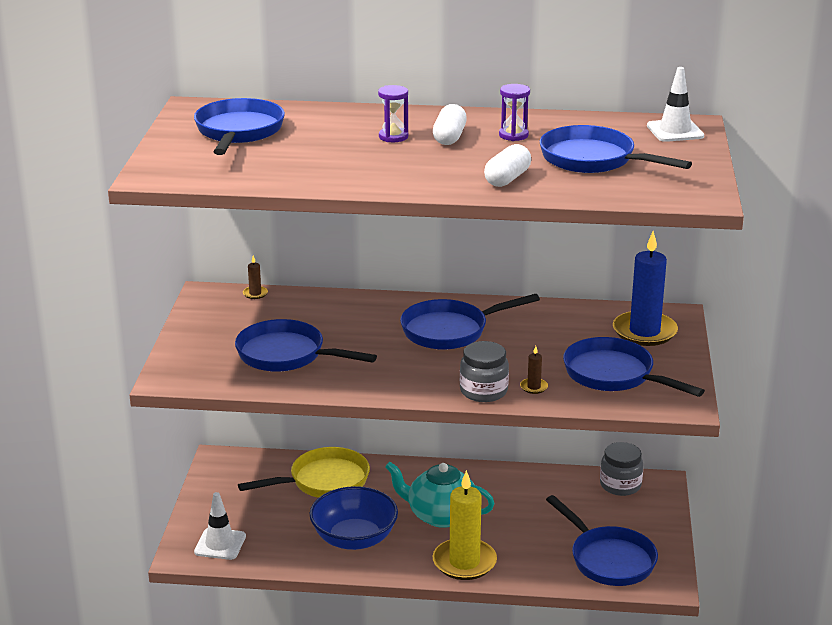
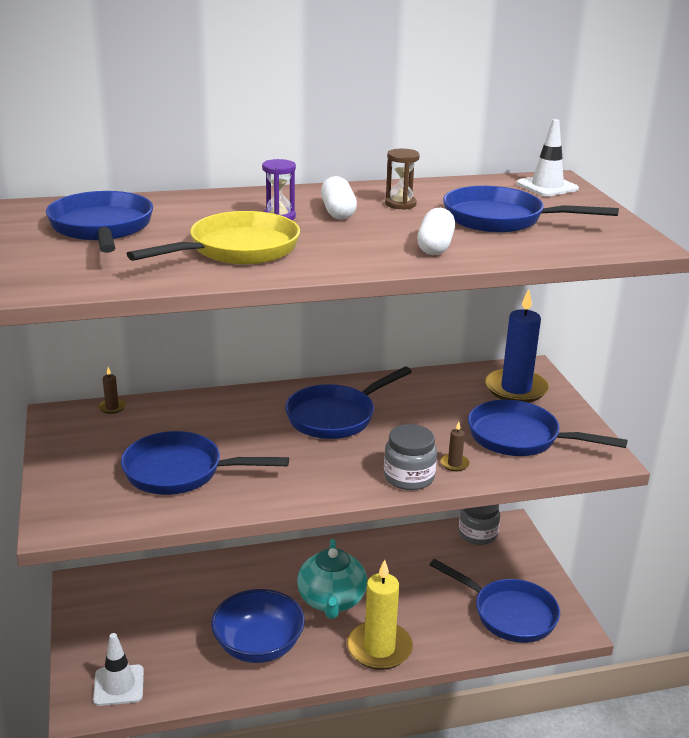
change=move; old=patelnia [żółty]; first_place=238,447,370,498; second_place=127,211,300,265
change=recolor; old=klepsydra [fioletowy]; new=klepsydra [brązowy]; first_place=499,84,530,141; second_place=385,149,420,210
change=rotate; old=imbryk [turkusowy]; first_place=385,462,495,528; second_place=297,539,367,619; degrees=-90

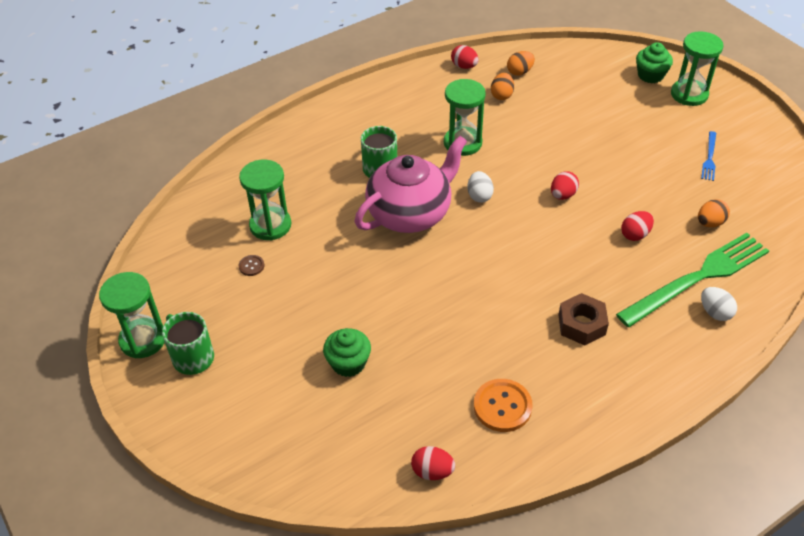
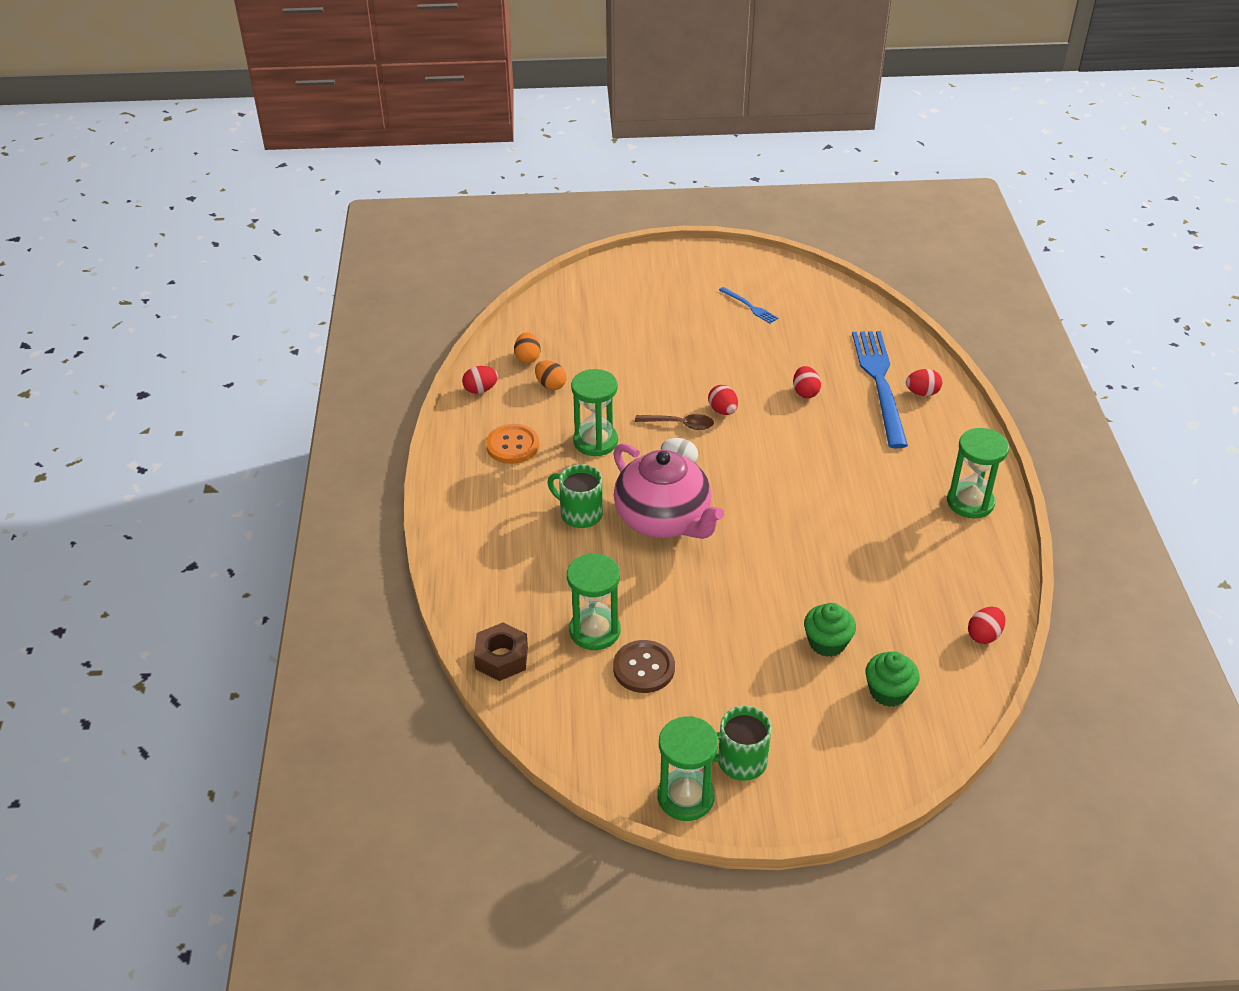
change=delete; old=jajko [pomarańczowy]; first_place=698,199,730,227
change=insert; new=łyżka [brązowy]; second_place=635,414,714,430
change=move; old=guzik [pomarańczowy]; first_place=474,379,533,432; second_place=486,424,539,464
change=move; old=nakrętka [brązowy]; first_place=559,293,609,345; second_place=474,623,528,681
change=move; old=muffinka [zielony]; first_place=636,42,673,83; second_place=865,651,919,707
change=move; old=klepsydra [zielony]; first_place=671,31,724,106; second_place=947,428,1009,518
change=recolor; old=widelec [zielony]; new=widelec [niebieski]; first_place=616,233,769,327; second_place=852,331,908,448
change=recolor; old=jajko [biały]; new=jajko [czerwony]; first_place=701,287,737,321; second_place=906,369,942,396
change=rotate; old=imbryk [różowy]; first_place=355,136,467,233; second_place=613,443,724,539; degrees=150
change=resize; old=guzik [brązowy]; first_place=239,255,264,276; second_place=613,640,675,693; factor=2.0

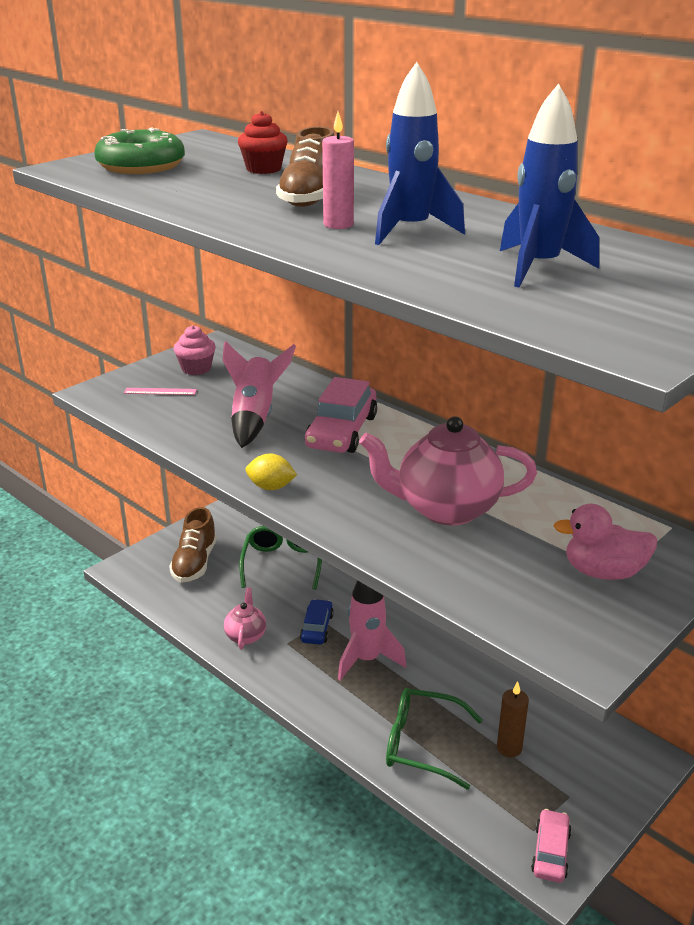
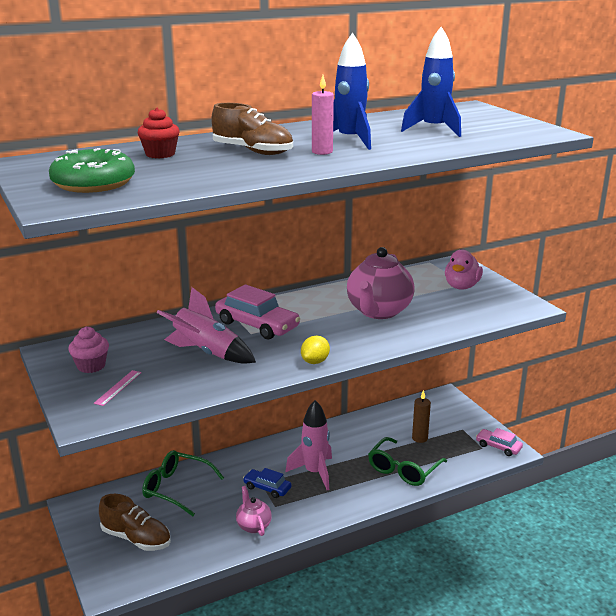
change=rotate; old=imbryk [różowy]; first_place=224,587,266,649; second_place=236,486,272,536; degrees=45

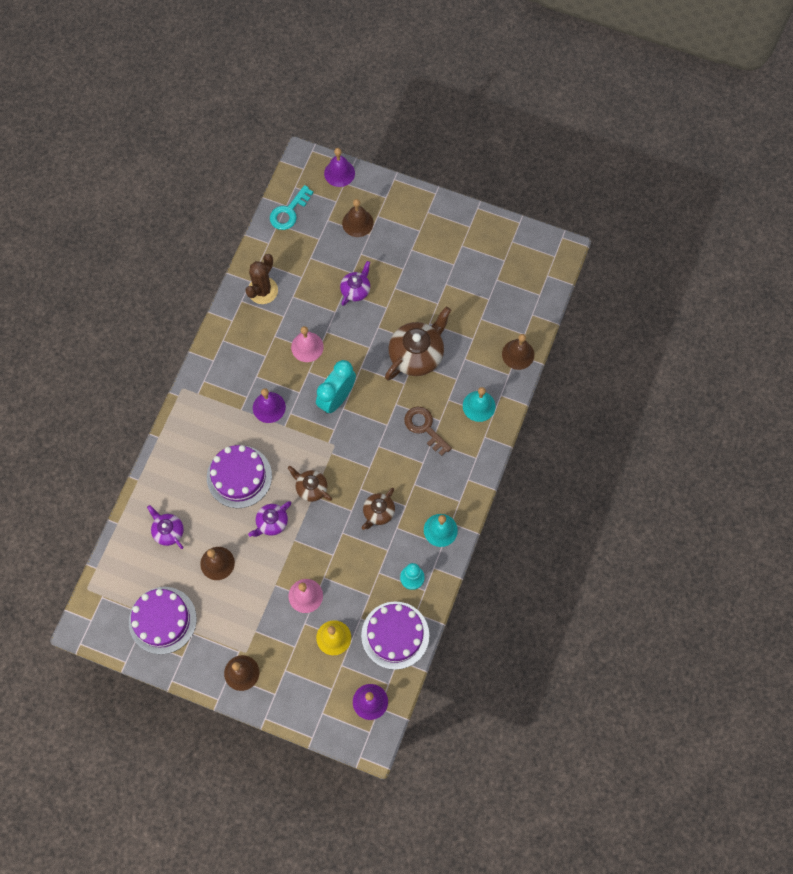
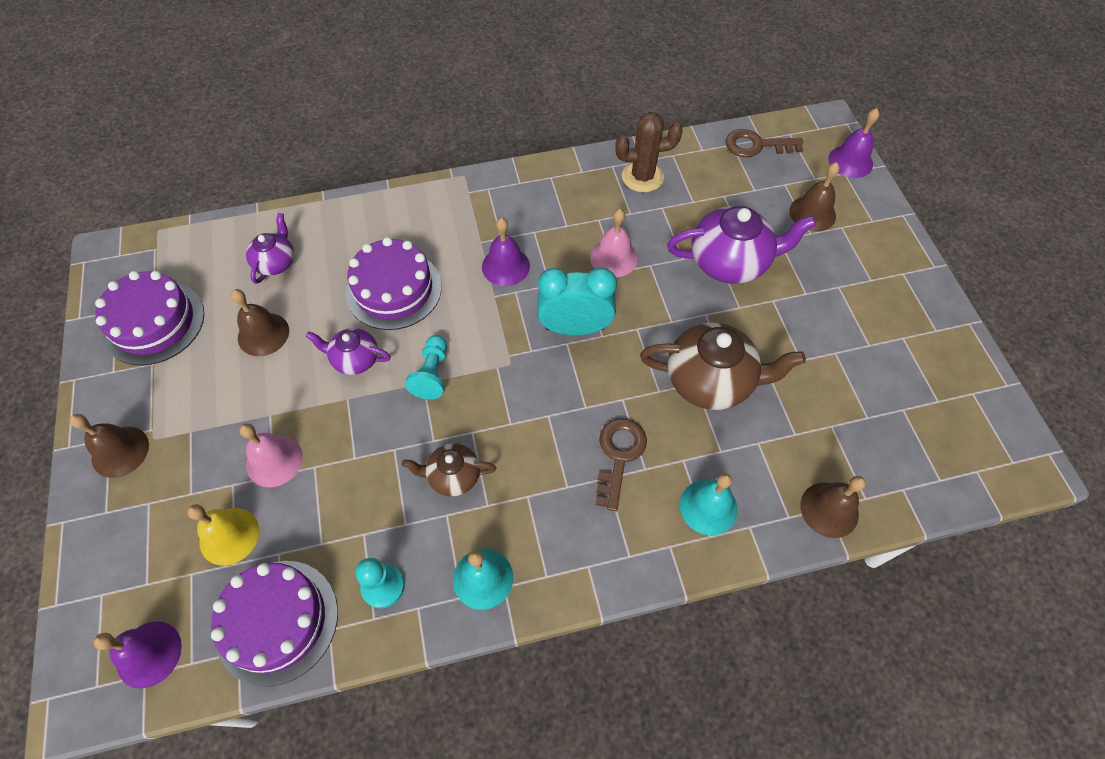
change=replace; old=imbryk [brązowy]; new=pionek [turkusowy]; first_place=288,466,332,502; second_place=405,335,447,400
change=recolor; old=klucz [turkusowy]; new=klucz [brązowy]; first_place=270,185,314,230; second_place=726,129,803,157
change=resize; old=imbryk [fioletowy]; first_place=340,261,370,306; second_place=667,206,816,284; factor=1.79

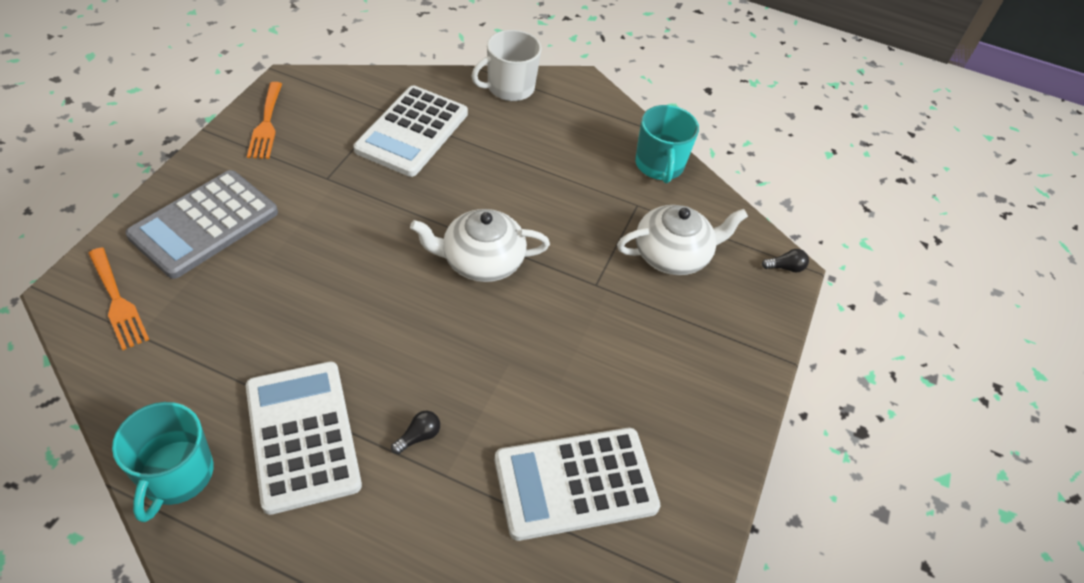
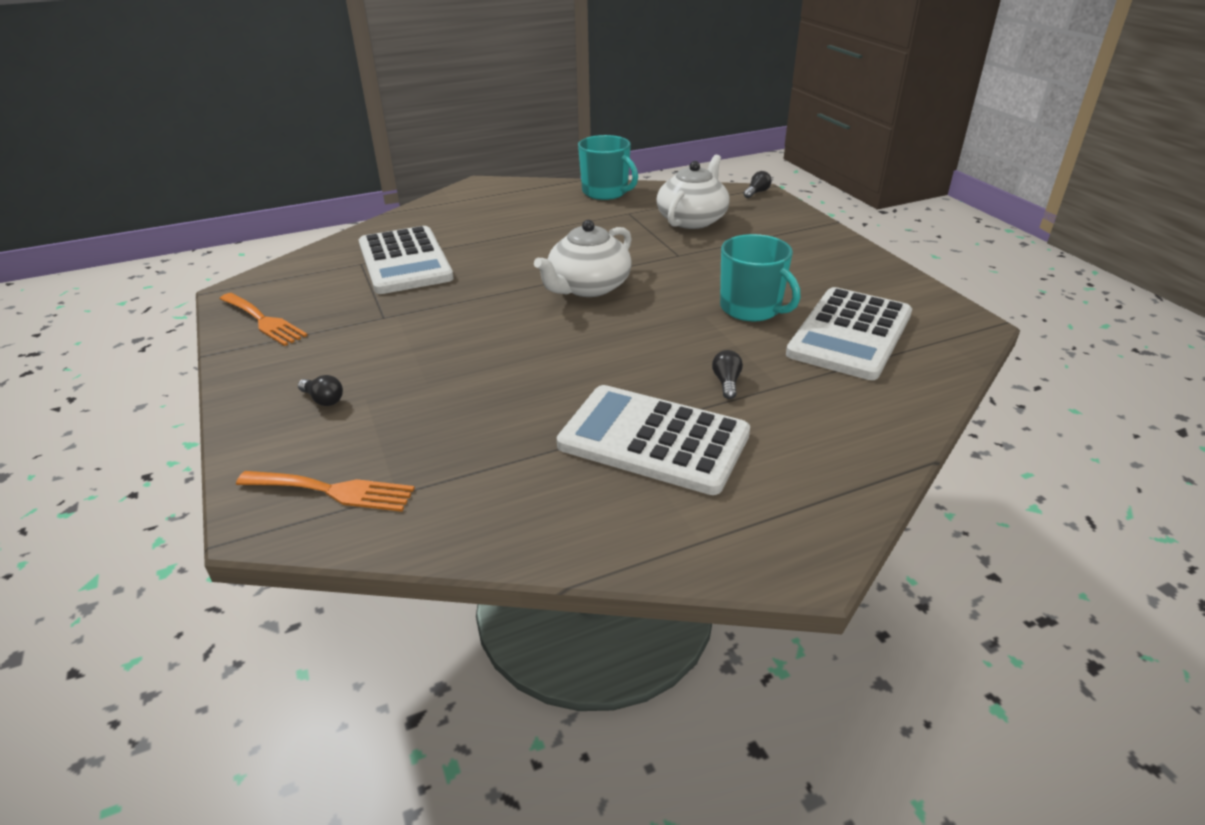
change=delete; old=kubek [biały]; first_place=472,30,542,101
change=move; old=kubek [turkusowy]; first_place=112,402,214,522; second_place=720,234,801,321
change=replace; old=kalkulator [szary]; new=żarówka [czarny]; first_place=125,170,278,279; second_place=298,375,343,406

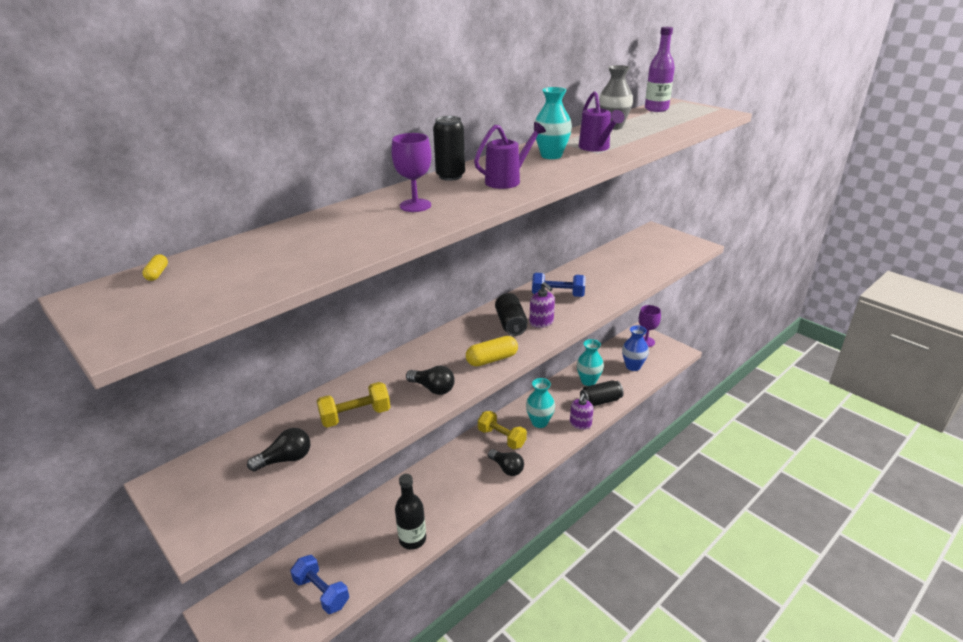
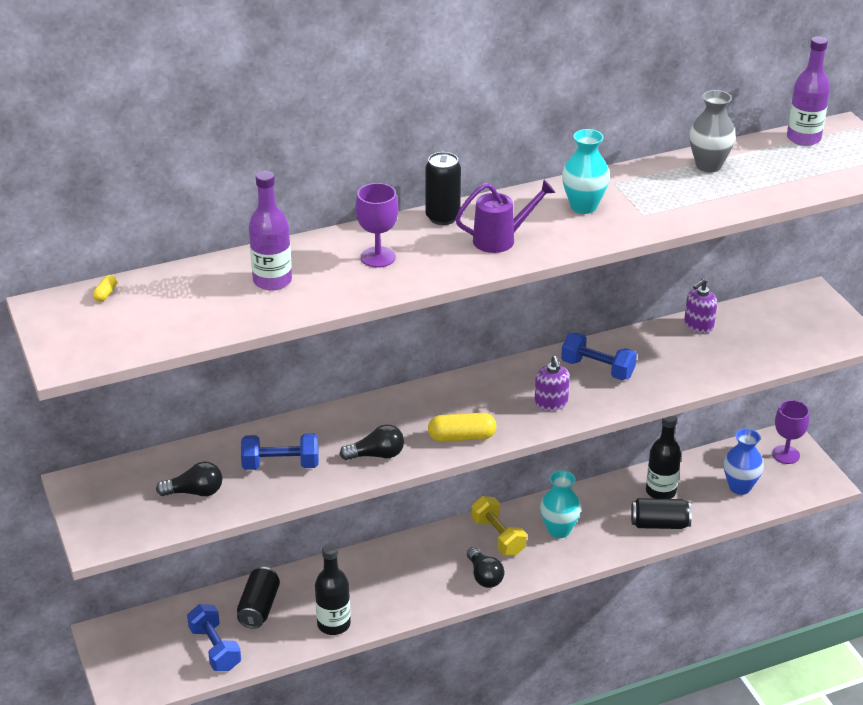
change=delete; old=konewka [fioletowy]; first_place=579,91,624,152
change=insert; new=butelka [fioletowy]; second_place=249,171,292,291
change=move; old=puszka [czarny]; first_place=495,293,527,336; second_place=237,567,280,629
change=move; old=dozownik mydła [fioletowy]; first_place=570,393,593,430; second_place=684,279,717,333
change=replace; old=wazon [turkusowy]; new=butelka [czarny]; first_place=577,339,604,386; second_place=646,415,681,499
change=recolor; old=hantel [żółty]; new=hantel [niebieski]; first_place=317,382,390,427; second_place=241,434,319,470
change=rotate; old=żarówka [czarny]; first_place=406,366,455,395; second_place=340,425,404,460; degrees=-60

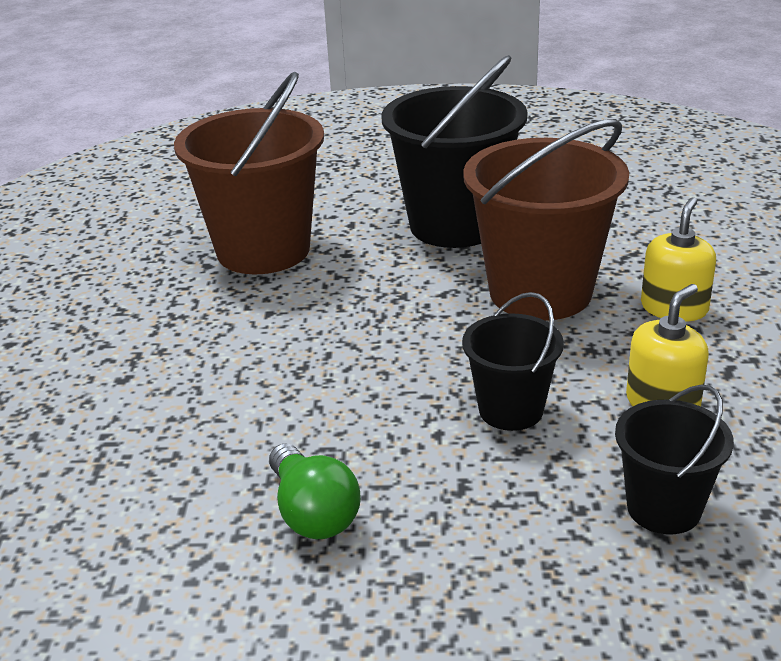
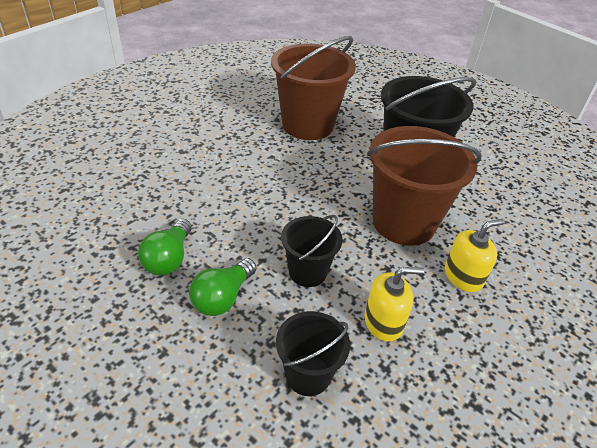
change=insert; new=żarówka [zielony]; second_place=189,258,257,316

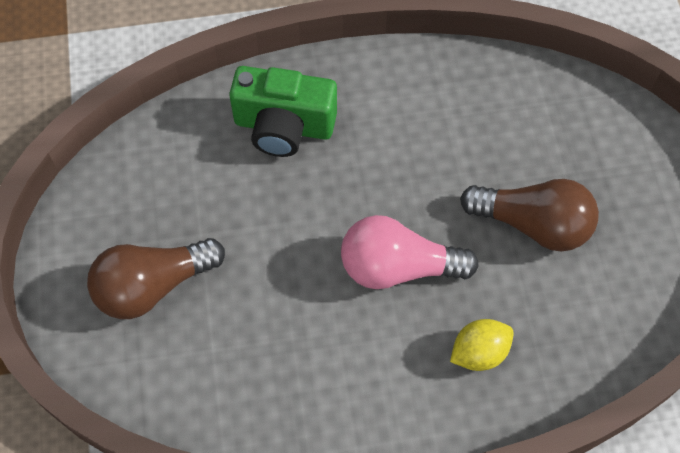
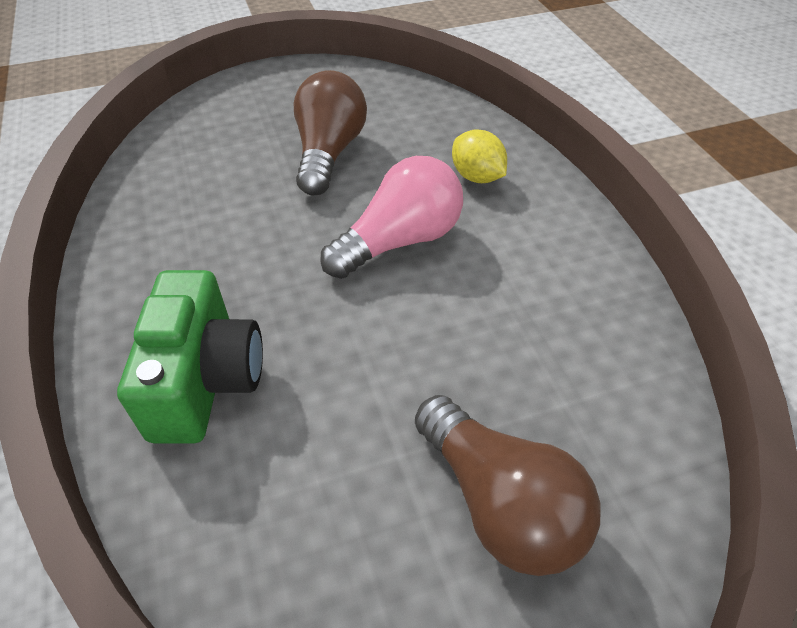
change=rotate; old=żarówka [różowy]; first_place=341,215,479,289; second_place=320,156,463,279; degrees=-120

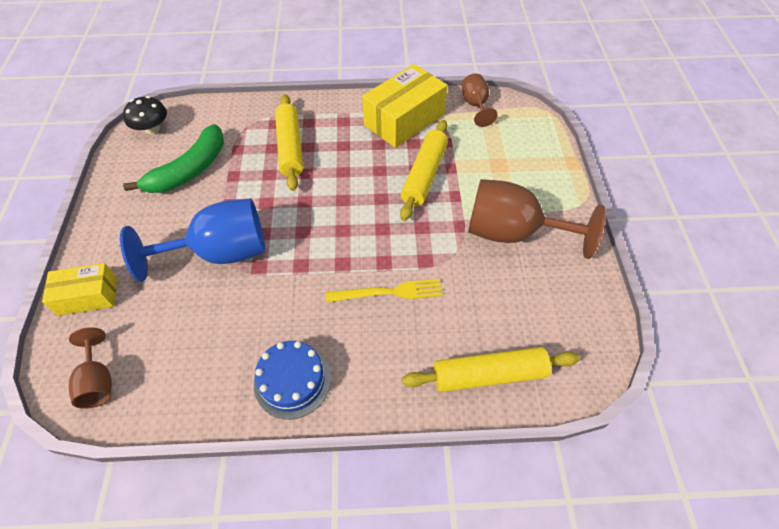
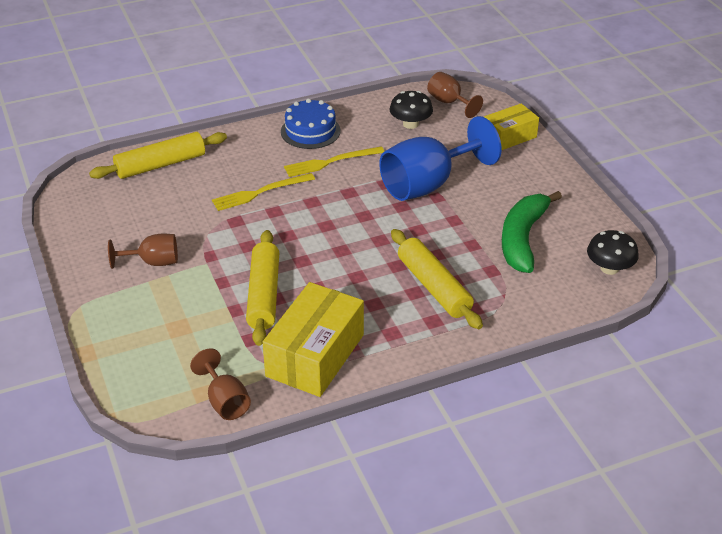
change=insert; new=widelec [żółty]; second_place=284,146,384,177
change=insert; new=grzyb [czarny]; second_place=390,91,433,129
change=resize; old=kielich [brązowy]; first_place=468,179,606,259; second_place=108,234,178,269; factor=0.52

